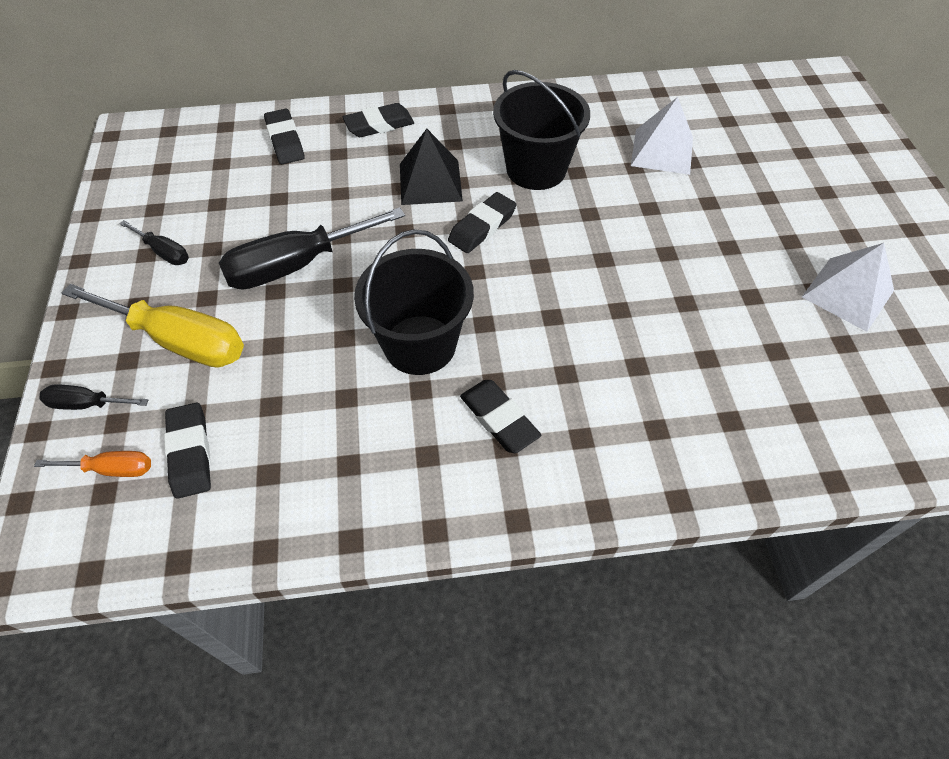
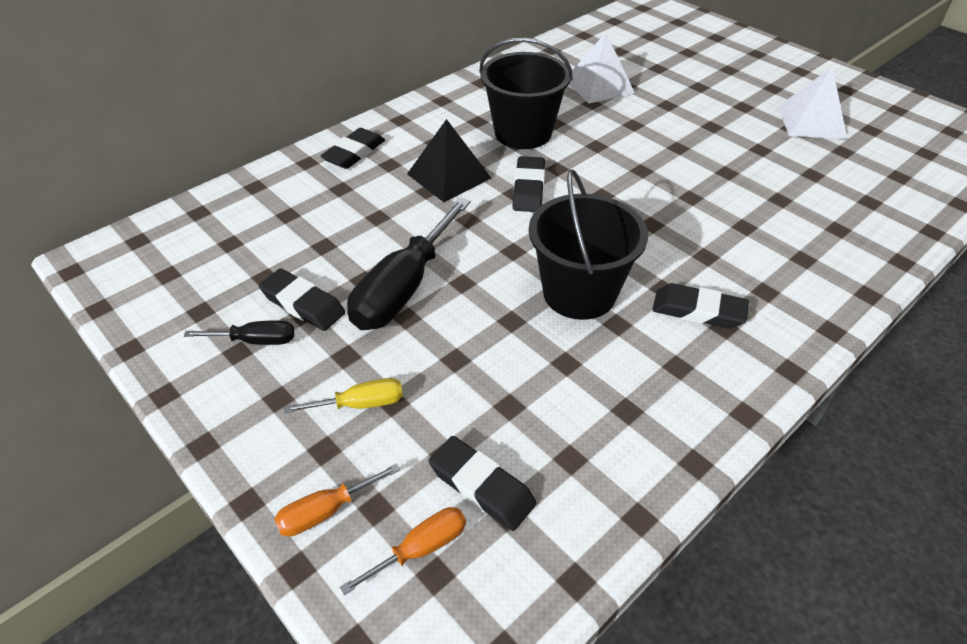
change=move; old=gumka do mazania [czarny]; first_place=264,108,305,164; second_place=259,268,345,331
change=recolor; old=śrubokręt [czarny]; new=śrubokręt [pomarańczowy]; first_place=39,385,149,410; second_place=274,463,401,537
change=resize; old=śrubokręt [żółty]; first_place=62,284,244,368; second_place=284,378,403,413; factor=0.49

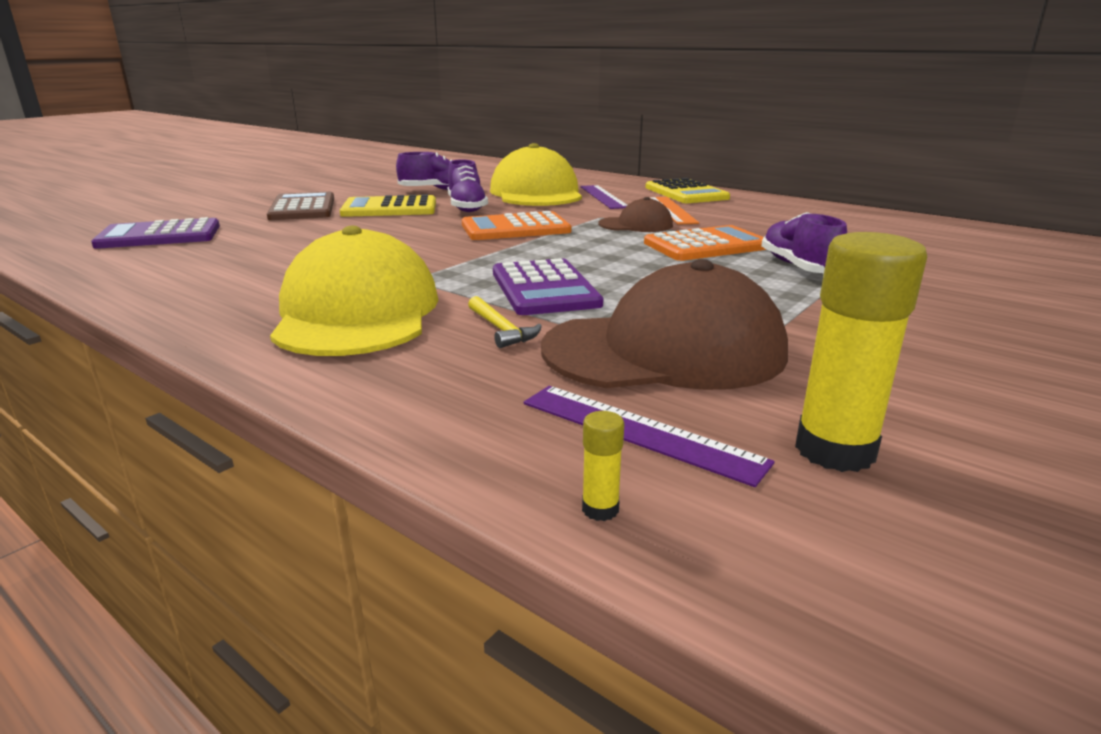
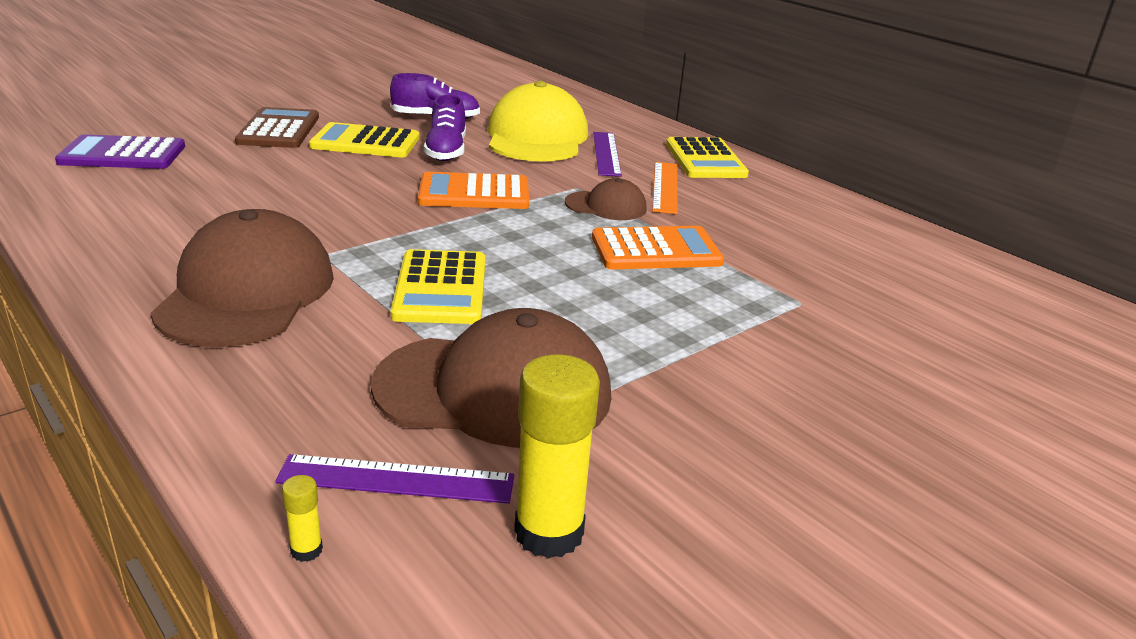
change=delete; old=młotek [żółty]; first_place=468,296,542,348
change=delete; old=but [fioletowy]; first_place=761,212,847,273
change=recolor; old=czapka [żółty]; new=czapka [brązowy]; first_place=270,226,438,356; second_place=151,209,334,347
change=recolor; old=kalkulator [fioletowy]; new=kalkulator [żółty]; first_place=493,258,603,315; second_place=390,249,486,324
change=rotate; old=linijka [fioletowy]; first_place=524,386,774,487; second_place=275,454,514,504; degrees=-45

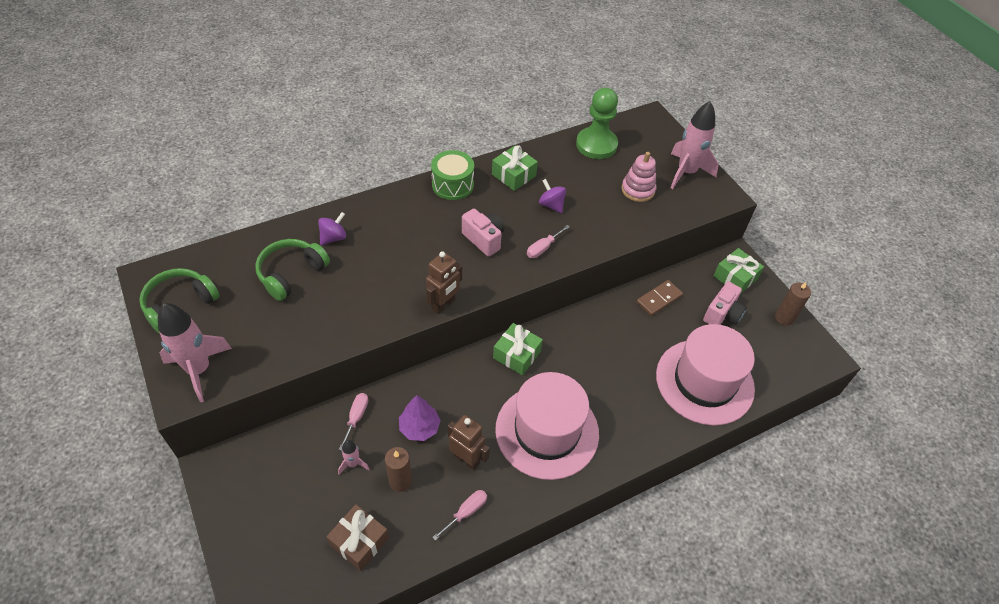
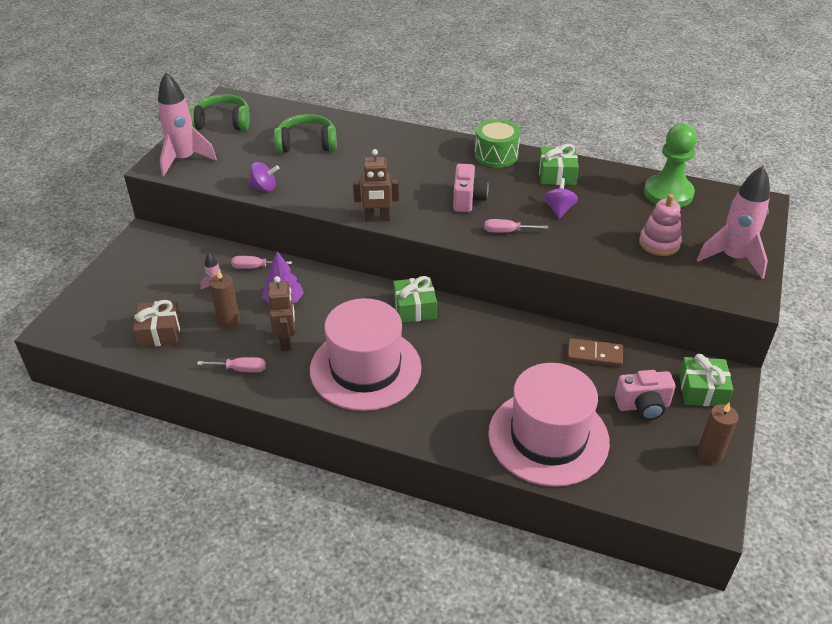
change=move; old=bączek [fioletowy]; first_place=318,212,346,245; second_place=248,162,279,192
change=rotate; old=śrubokręt [różowy]; first_place=339,393,368,450; second_place=231,256,292,269; degrees=-150

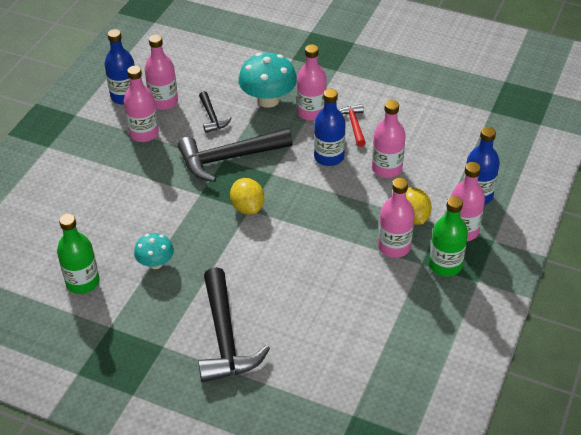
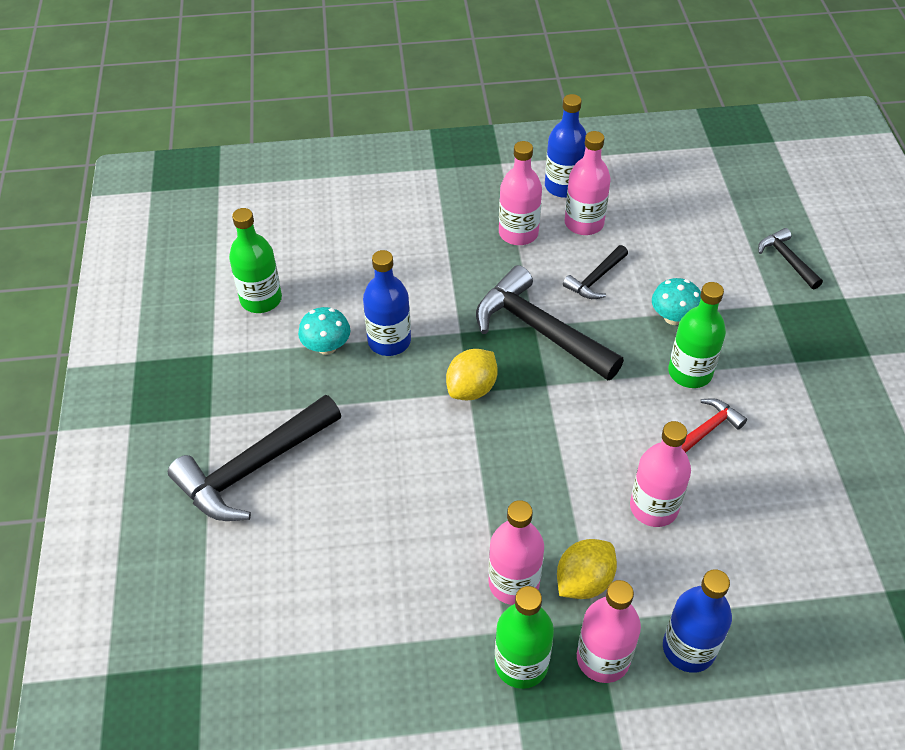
change=insert; new=młotek [czarny]; second_place=758,228,823,289
change=move; old=butelka [niebieski]; first_place=314,89,346,166; second_place=363,250,411,356
change=recolor; old=butelka [różowy]; new=butelka [zielony]; first_place=297,44,327,121; second_place=668,282,726,388
change=resize; old=grzyb [turkusowy]; first_place=238,53,297,108; second_place=652,278,701,325; factor=0.59

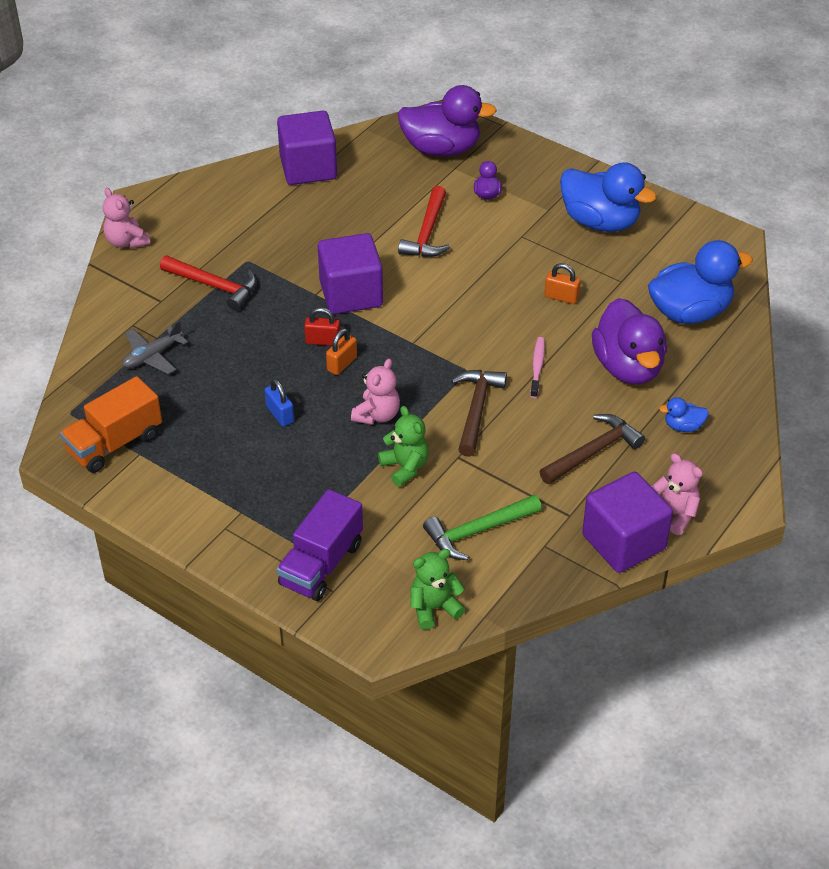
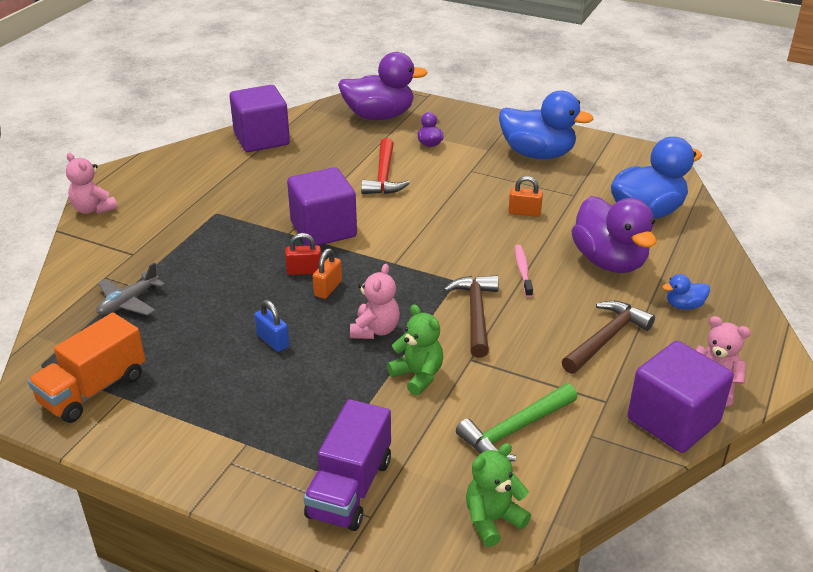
change=delete; old=młotek [czerwony]; first_place=160,256,257,311

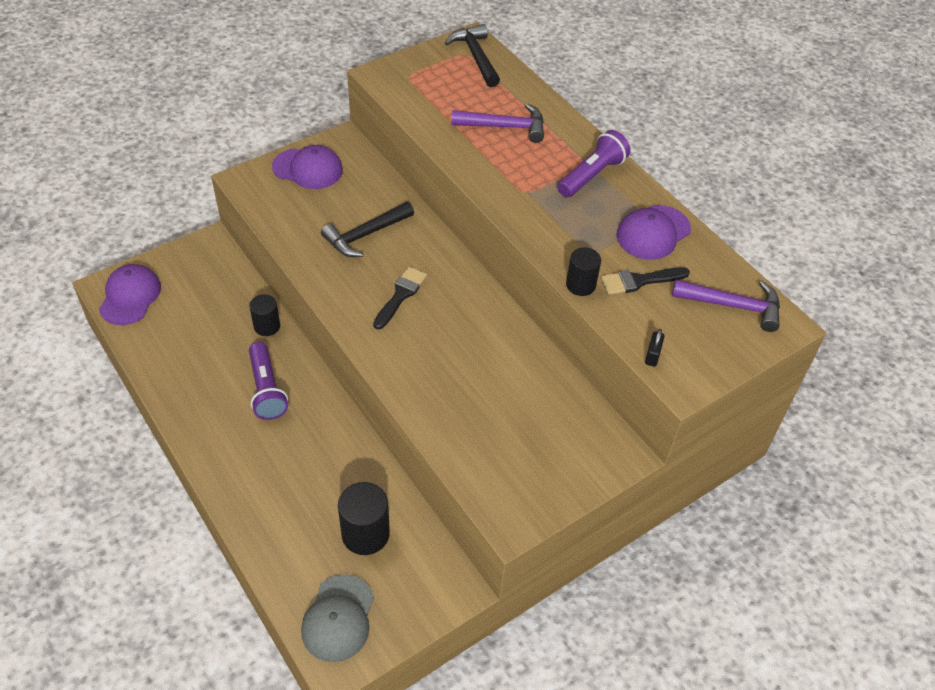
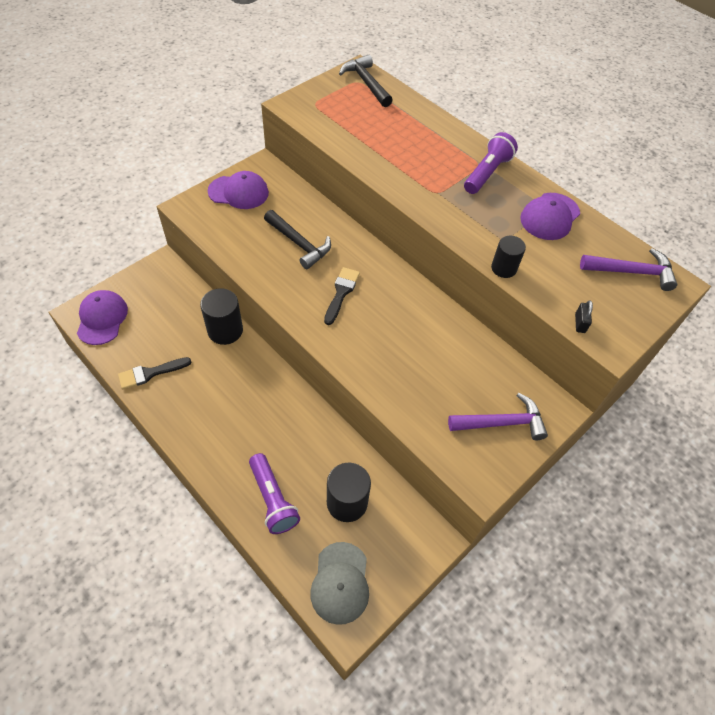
change=move; old=latarka [fioletowy]; first_place=249,342,288,420; second_place=249,453,300,534
change=move; old=młotek [fioletowy]; first_place=451,103,544,143; second_place=448,393,548,440
change=move; old=pędzel [czarny]; first_place=601,267,690,295; second_place=118,357,191,389
change=rotate; old=młotek [czarny]; first_place=321,202,414,257; second_place=264,210,331,269; degrees=-90
change=resize; old=walec [czarny]; first_place=249,294,280,336; second_place=200,288,243,345; factor=1.57

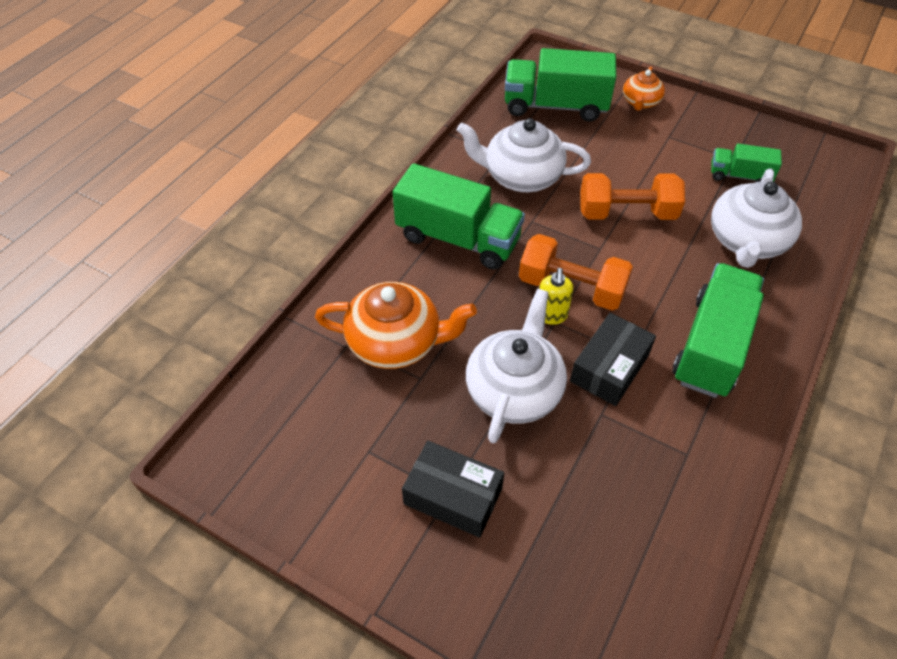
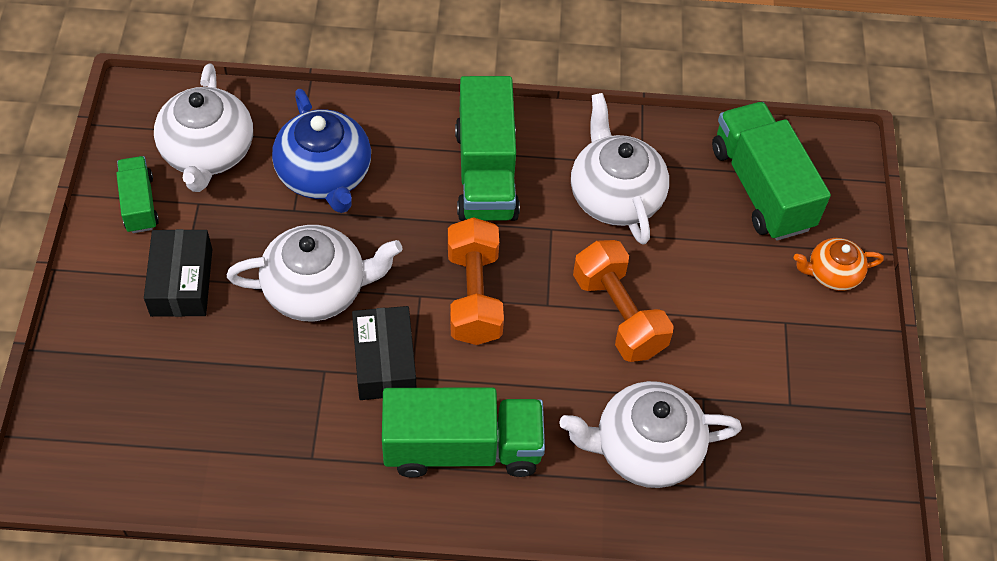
change=delete; old=dozownik mydła [żółty]; first_place=539,268,573,325
change=insert; new=imbryk [biały]; second_place=154,64,253,192
change=move; old=ciężarówka [zielony]; first_place=711,144,782,182; second_place=116,156,159,233
change=recolor; old=imbryk [pomarańczowy]; new=imbryk [niebieski]; first_place=315,282,477,369; second_place=272,89,371,213
change=rotate; old=pudełko [czarny]; first_place=570,313,656,406; second_place=352,306,416,400; degrees=75

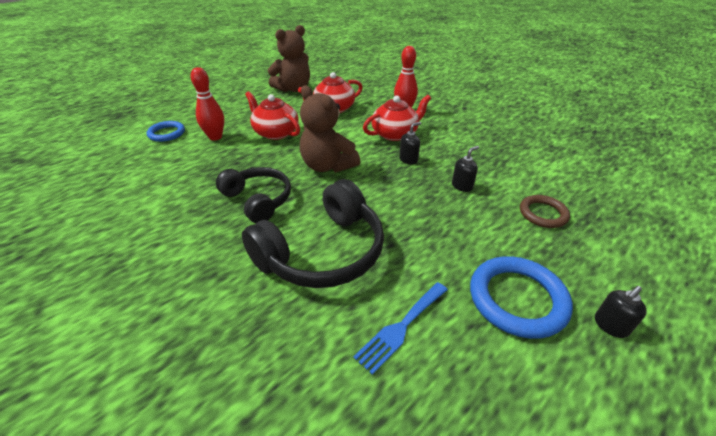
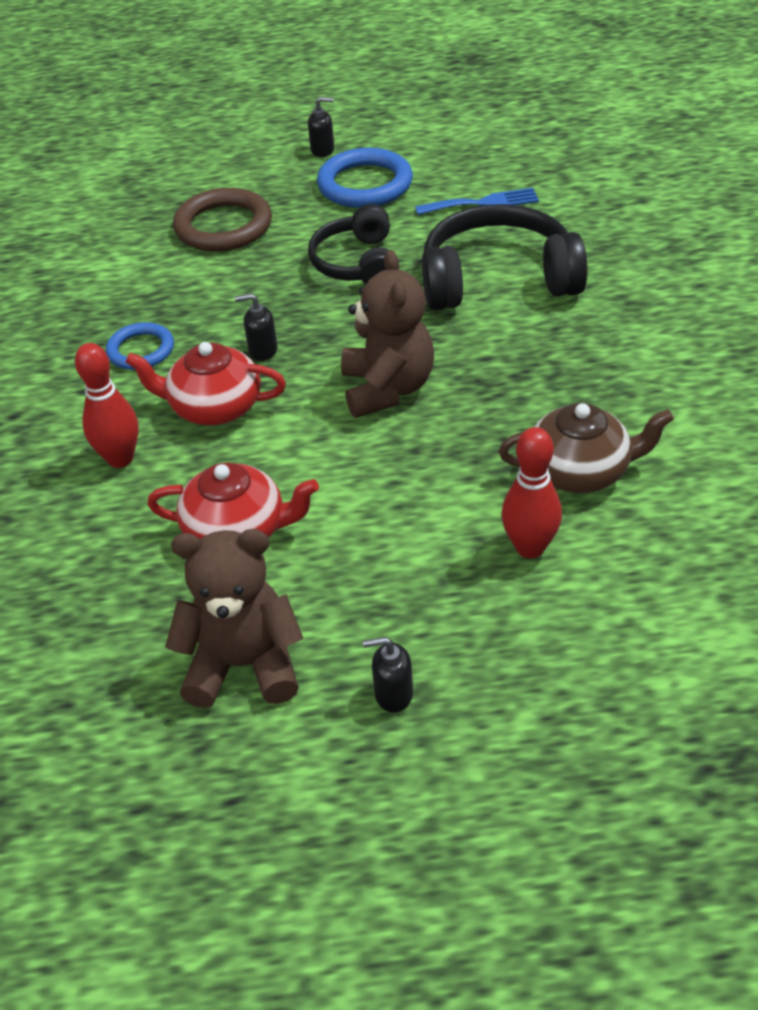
change=delete; old=imbryk [czerwony]; first_place=245,91,300,140
change=insert; new=imbryk [brązowy]; second_place=499,403,674,493
change=move; old=pierścień [niebieski]; first_place=147,121,185,142; second_place=106,322,174,370
change=move; old=słuchawki [czarny]; first_place=216,167,291,223; second_place=308,204,390,284
change=move; old=dozownik mydła [czarny]; first_place=452,146,479,192; second_place=363,637,413,713
change=resize; old=pierścień [brązowy]; first_place=520,195,570,228; second_place=173,188,272,251; factor=1.63

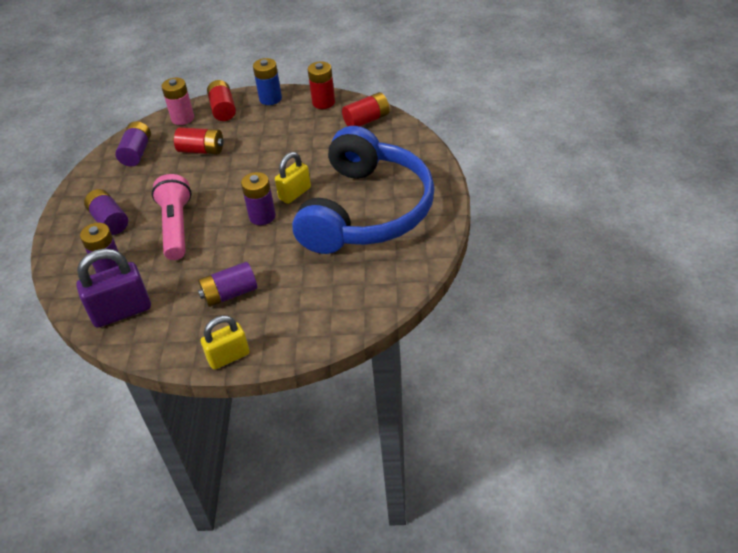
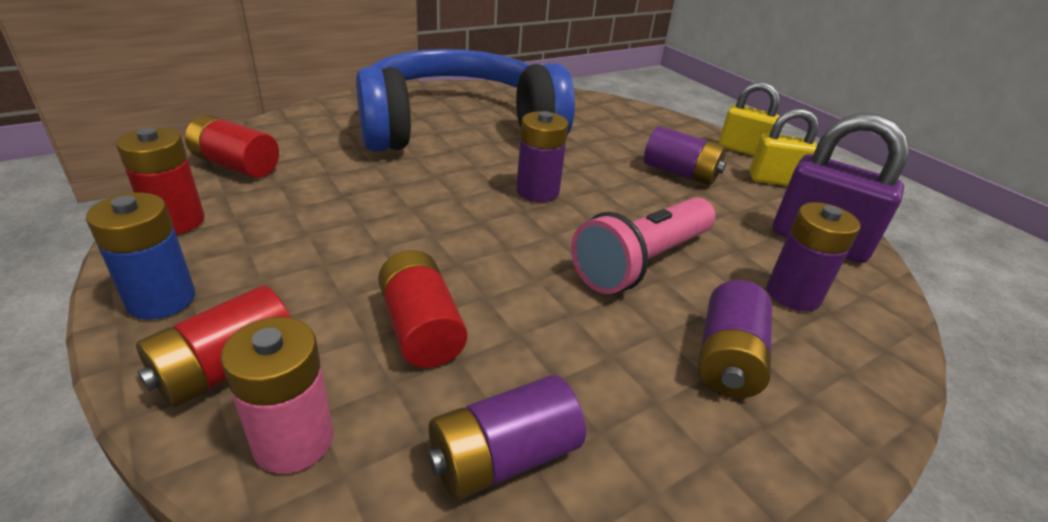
change=move; old=kłódka [żółty]; first_place=275,152,311,204; second_place=749,108,819,186

